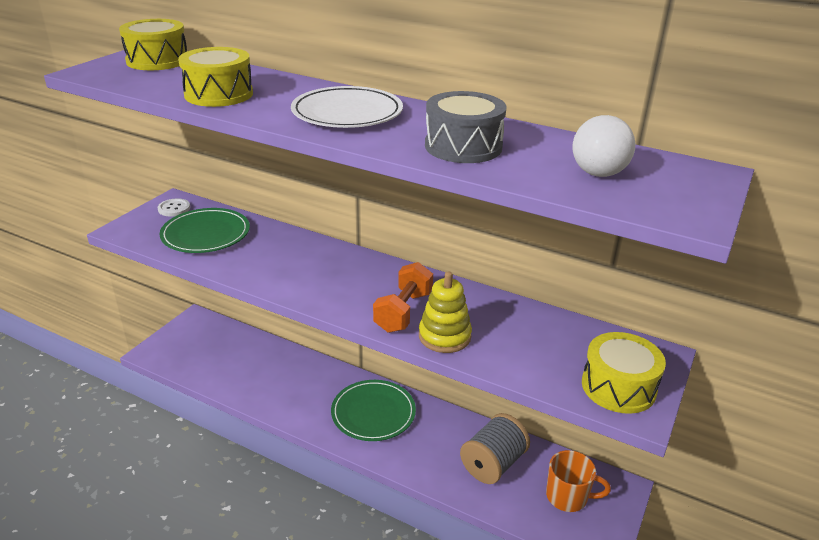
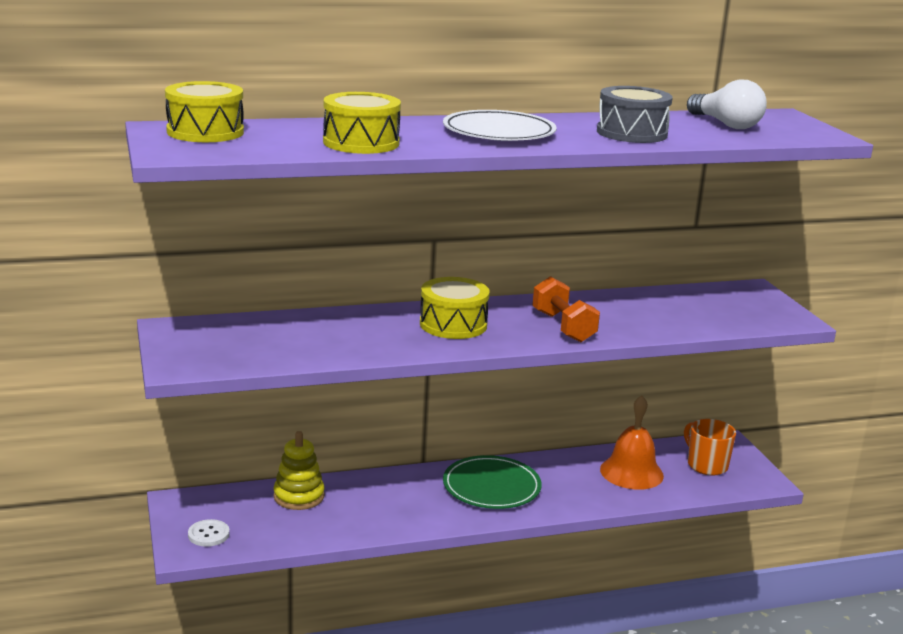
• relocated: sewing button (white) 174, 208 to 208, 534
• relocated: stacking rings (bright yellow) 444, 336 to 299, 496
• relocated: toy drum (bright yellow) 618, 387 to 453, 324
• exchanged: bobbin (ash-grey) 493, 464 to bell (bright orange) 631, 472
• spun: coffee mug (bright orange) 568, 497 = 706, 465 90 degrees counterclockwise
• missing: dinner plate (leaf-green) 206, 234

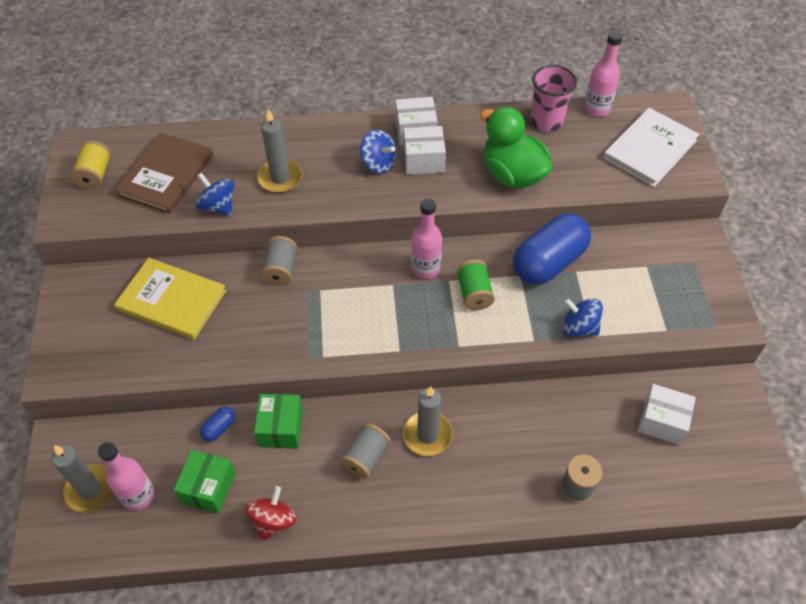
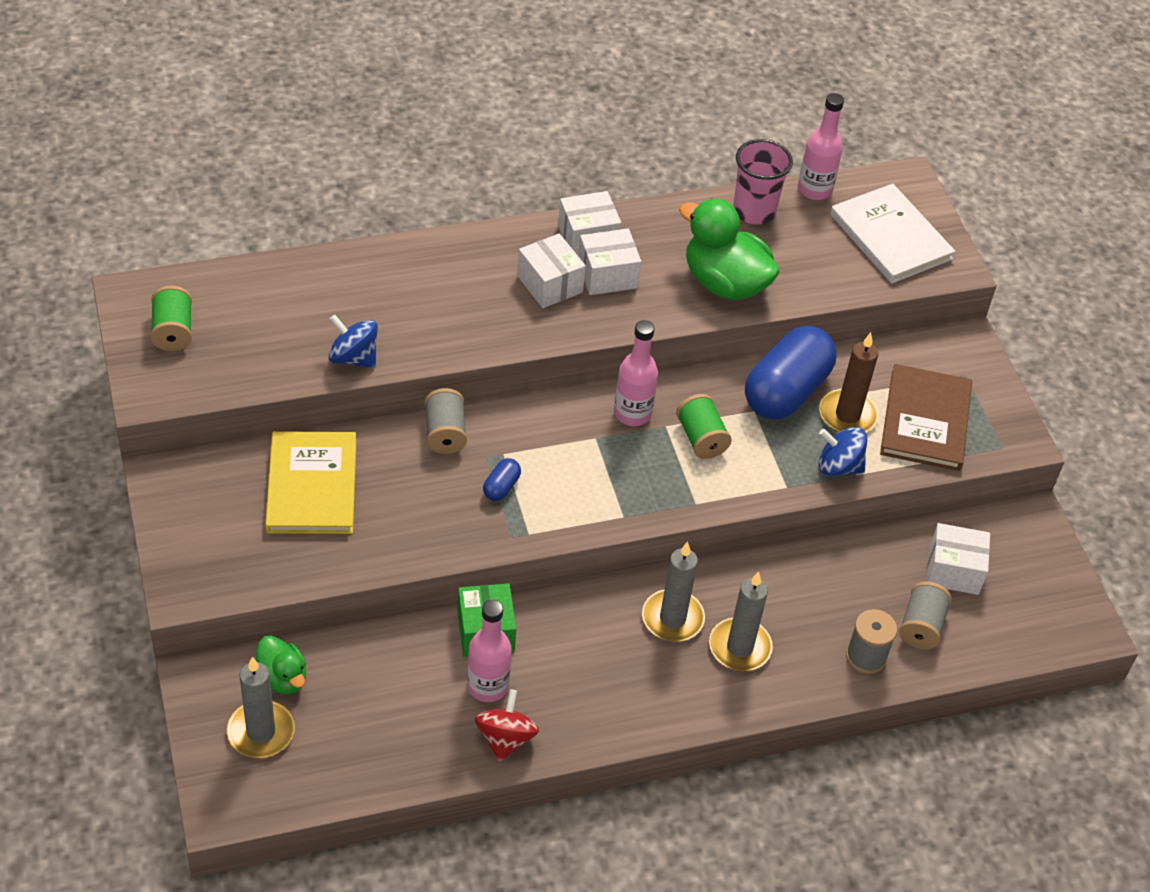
• colour: bobbin (bright yellow) 95, 175 to bobbin (leaf-green) 173, 331
• appeared: toy duck (leaf-green) 282, 678
• spun: book (bright yellow) 172, 300 = 312, 486 75 degrees clockwise
• relocated: bottle (rosy) 138, 495 to 487, 686
• relocated: pill (cobalt) 219, 428 to 501, 487
• exchanged: toy top (cobalt) 378, 163 to box (white) 550, 284
• relocated: candle (ash-grey) 280, 178 to 739, 647
• appeared: candle (brown) 847, 415
• spun: book (white) 650, 149 = 890, 237 60 degrees counterclockwise
• relocated: book (brown) 166, 175 to 925, 420
• relocated: bobbin (ash-grey) 366, 457 to 921, 626
• missing: box (leaf-green) 208, 488

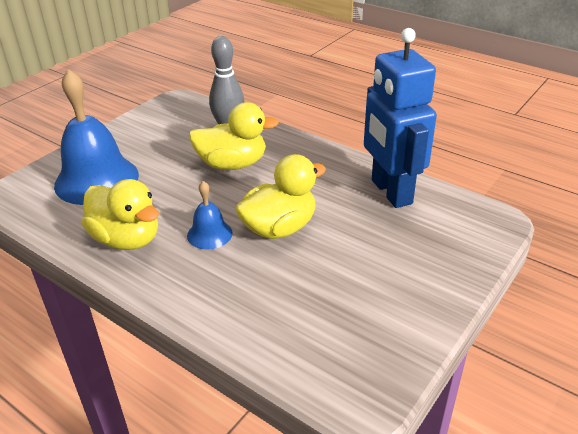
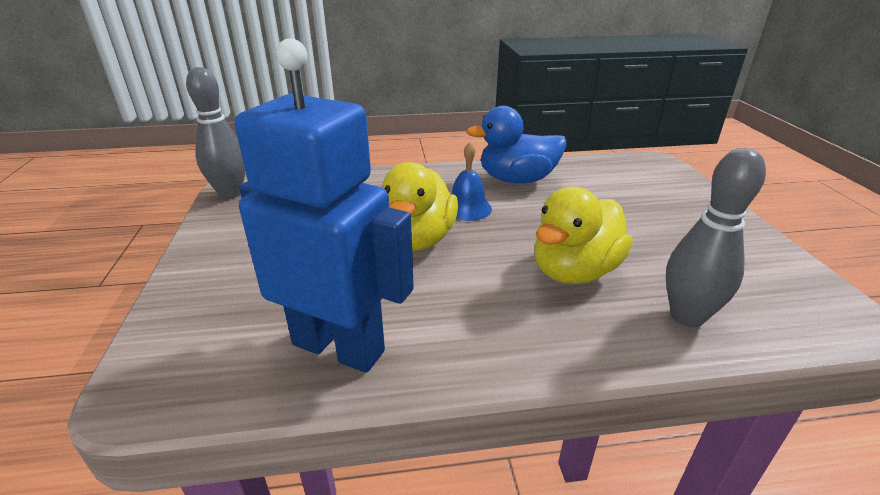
• appeared: bowling pin (ash-grey) 230, 193
• colour: toy duck (bright yellow) 127, 239 to toy duck (cobalt) 517, 179
• missing: bell (cobalt) 96, 180

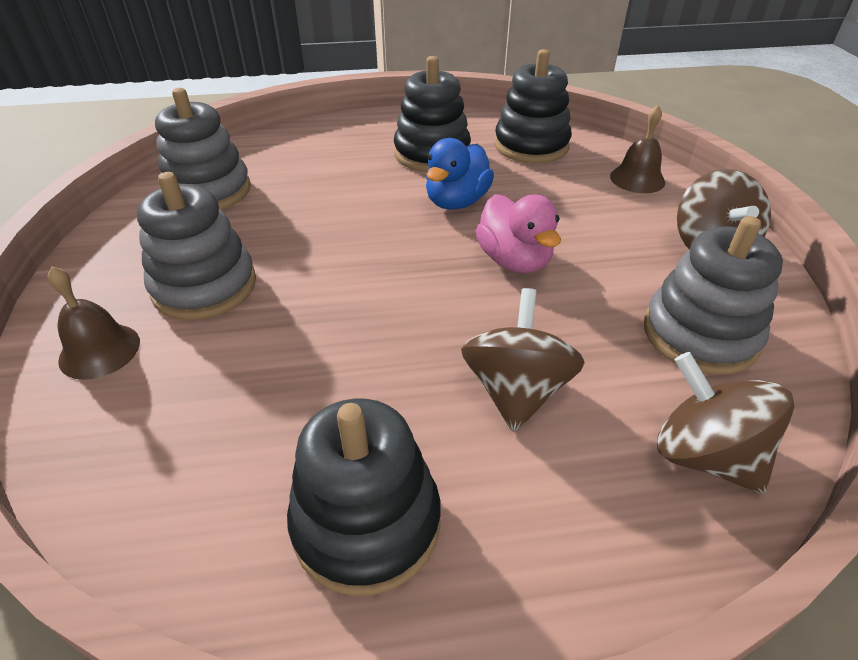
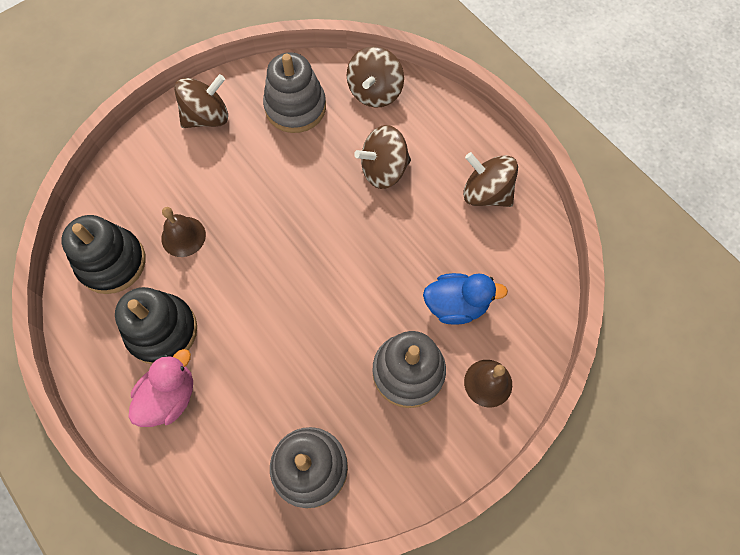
• relocated: toy duck (rosy) 514, 260 to 170, 397
• relocated: bell (brown) 637, 179 to 183, 236
• relocated: toy duck (cobalt) 456, 202 to 456, 305
• exchanged: stacking rings (ebony) 366, 522 to toy top (brown) 486, 193

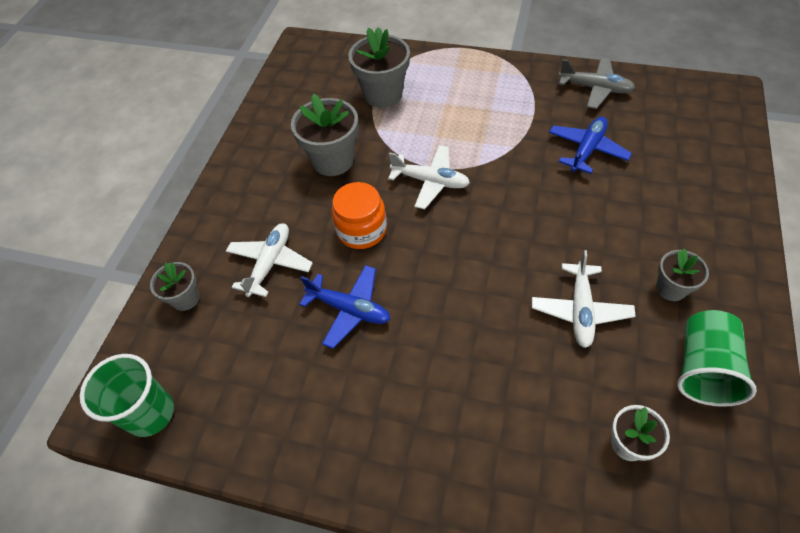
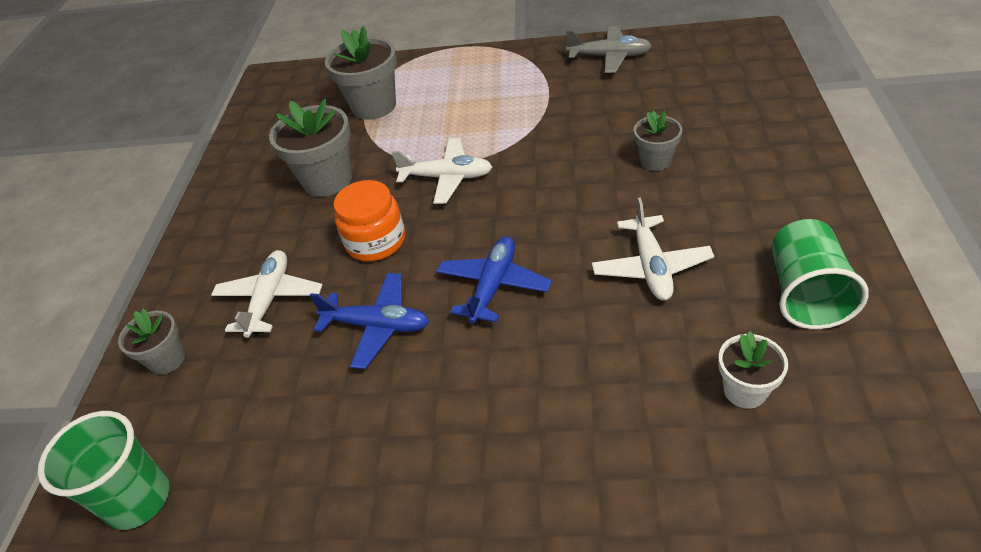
• relocated: plane (cobalt) 587, 150 to 493, 286
• relocated: potted plant (ash-grey) 671, 288 to 655, 161

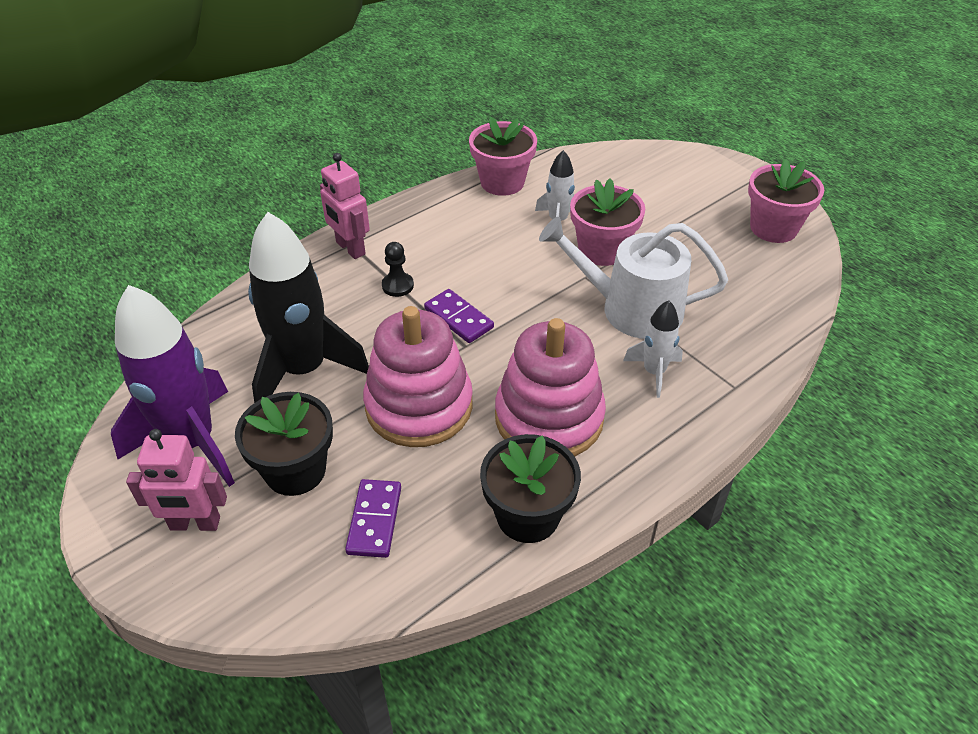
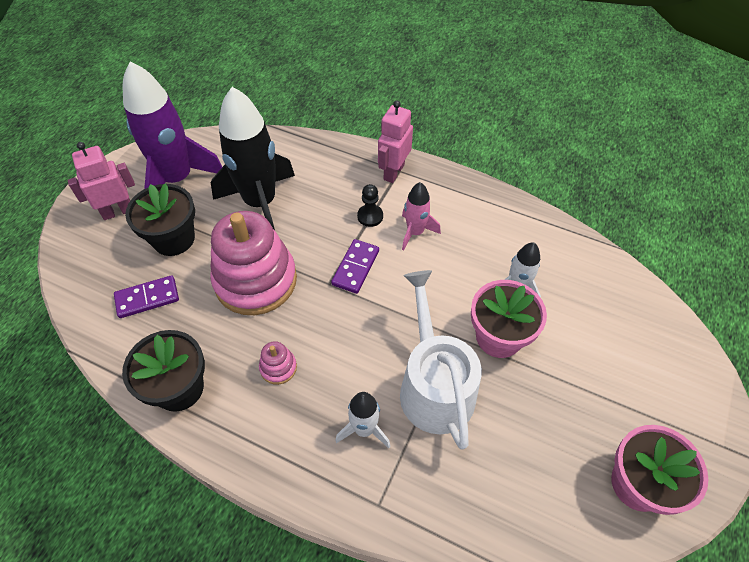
• spun: toy robot (rosy) 195, 524 = 118, 211 90 degrees clockwise
• size: stacking rings (rosy) 549, 418 = 278, 367 x0.41
• appeared: spaceship (rosy) 415, 232
• missing: potted plant (rosy) 502, 182

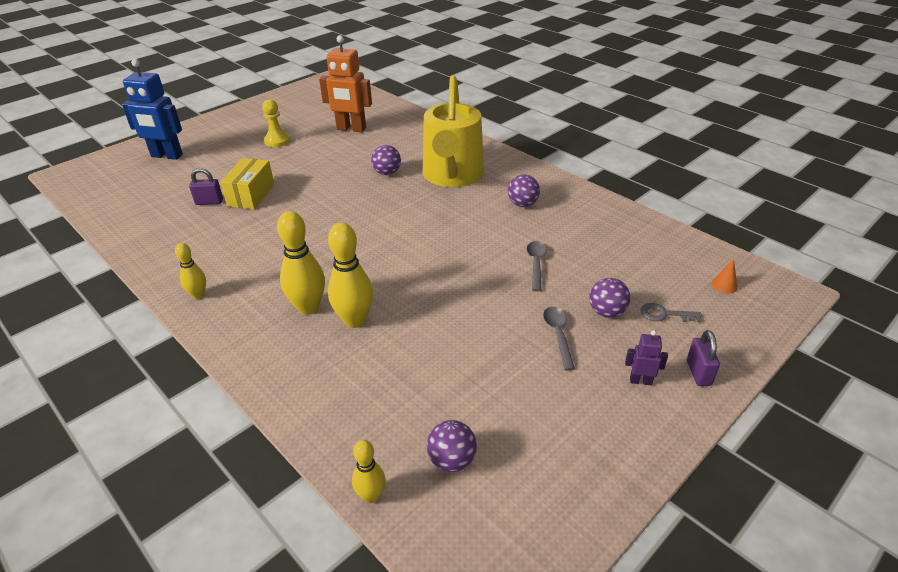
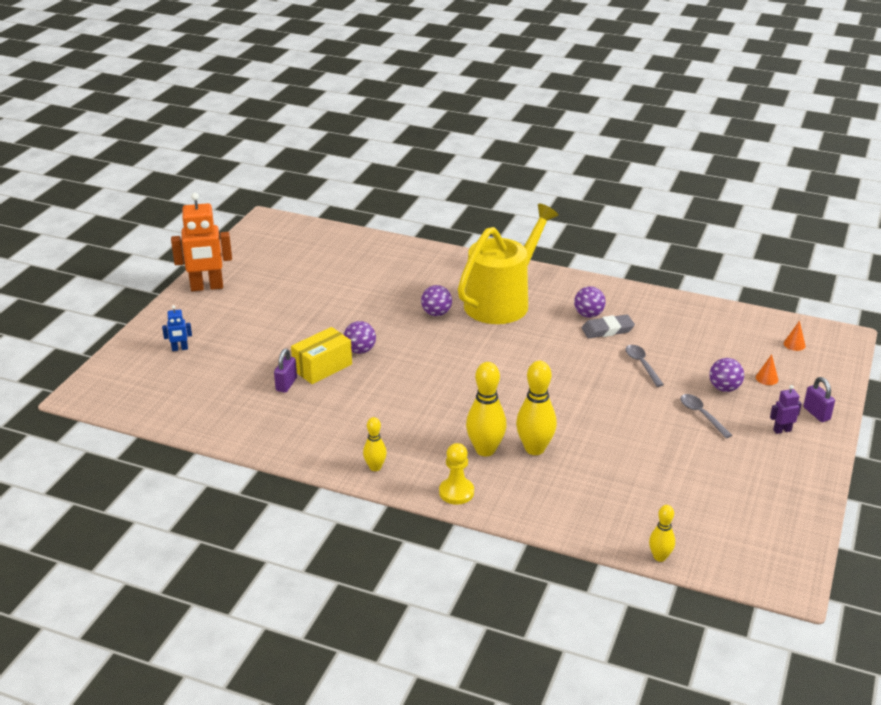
• size: toy robot (cobalt) 166, 156 = 180, 349 x0.45
• relocated: toy robot (bright orange) 351, 129 to 207, 287
• spun: lock (violet) 209, 202 = 286, 384 45 degrees counterclockwise
• spun: box (bright yellow) 251, 195 = 322, 367 60 degrees clockwise
• relocated: sphere (violet) 452, 460 to 360, 350
• relocated: chess pawn (bright yellow) 277, 141 to 456, 492
• spun: watering can (bright yellow) 452, 175 = 501, 302 120 degrees counterclockwise
• appeared: pencil eraser (ash-grey) 607, 330
• exchanged: latchkey (ash-grey) 664, 314 to cone (bright orange) 766, 378

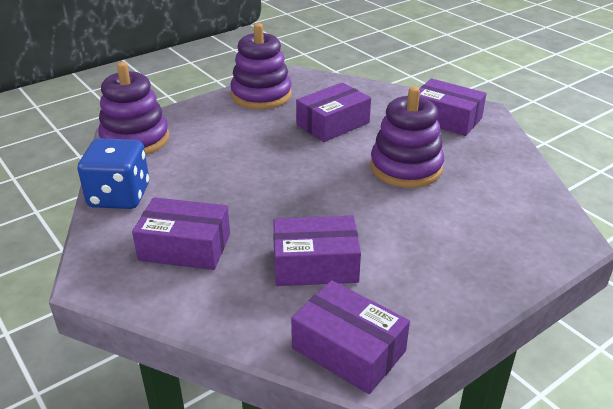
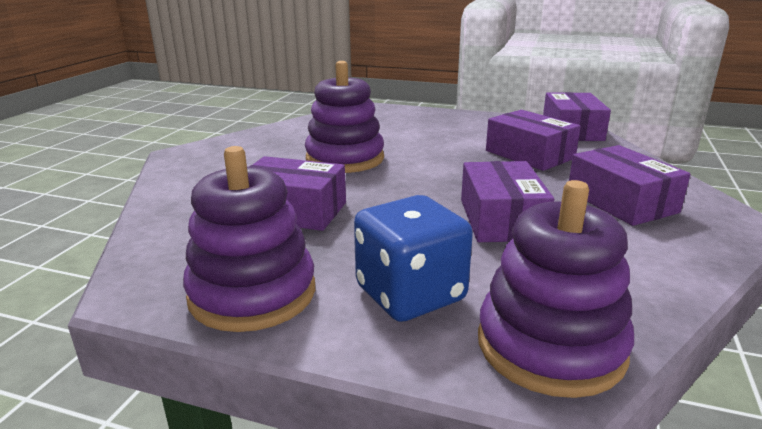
• relocated: dice (cobalt) 119, 196 to 410, 294
• relocated: box (violet) 446, 119 to 501, 219

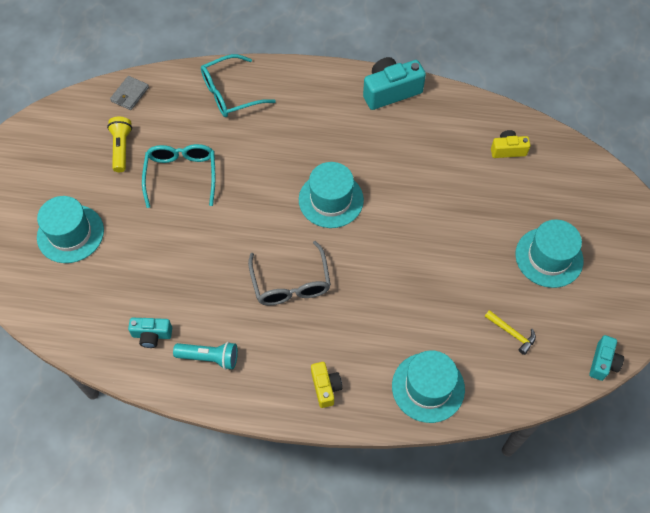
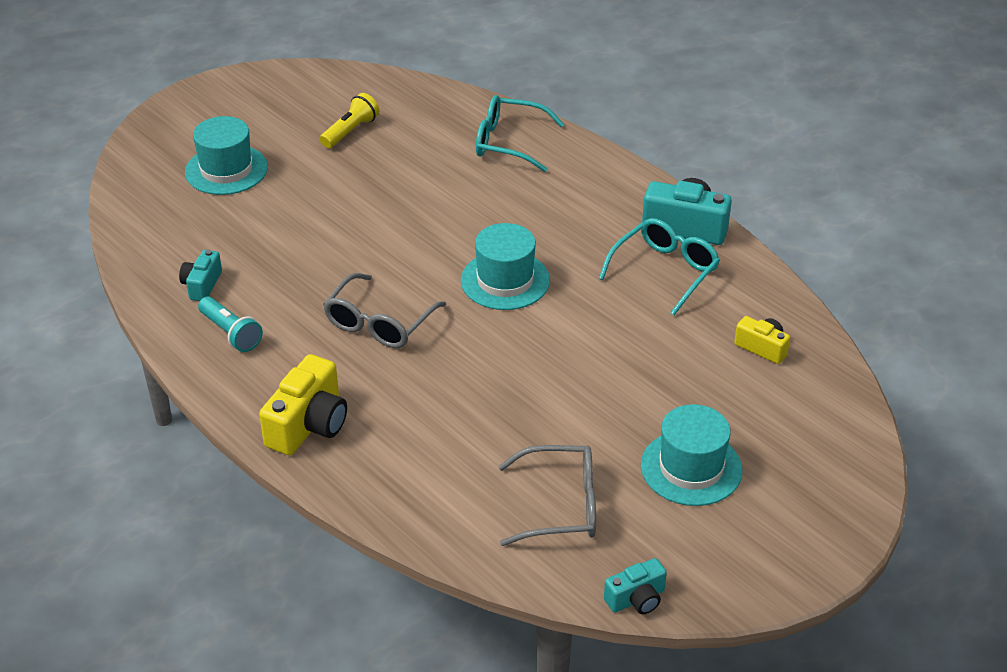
• spun: camera (turquoise) 152, 335 = 202, 285 60 degrees clockwise
• size: camera (bright yellow) 325, 387 = 308, 425 x1.73
• exchanged: claw hammer (bright yellow) 512, 333 to eyeglasses (ash-grey) 561, 506
• relocated: eyeglasses (turquoise) 181, 175 to 665, 271
• missing: billfold (ash-grey) 130, 94
• missing: hat (turquoise) 428, 387

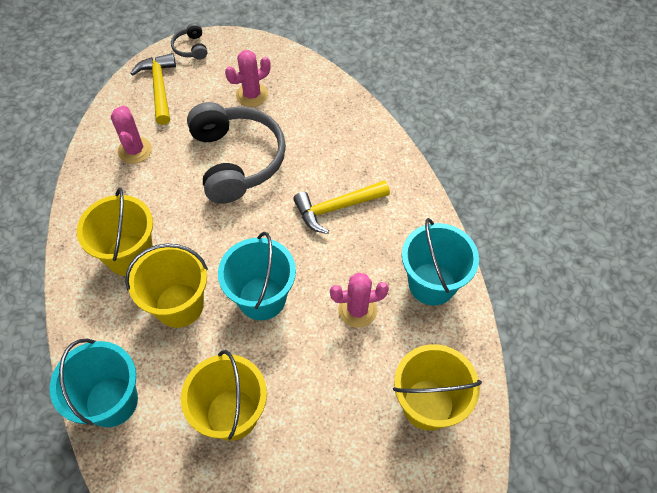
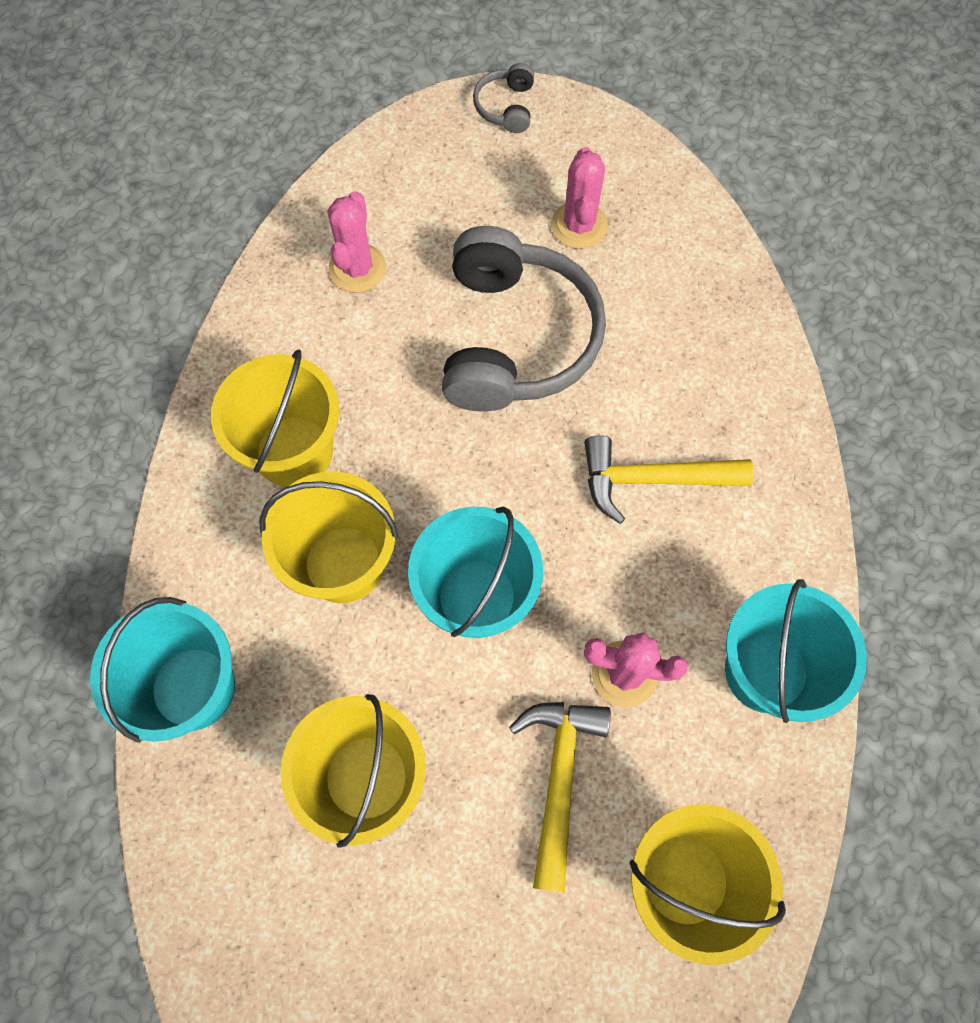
• relocated: claw hammer (bright yellow) 159, 88 to 559, 778
• spun: prickly plant (rosy) 252, 95 = 579, 225 75 degrees counterclockwise

